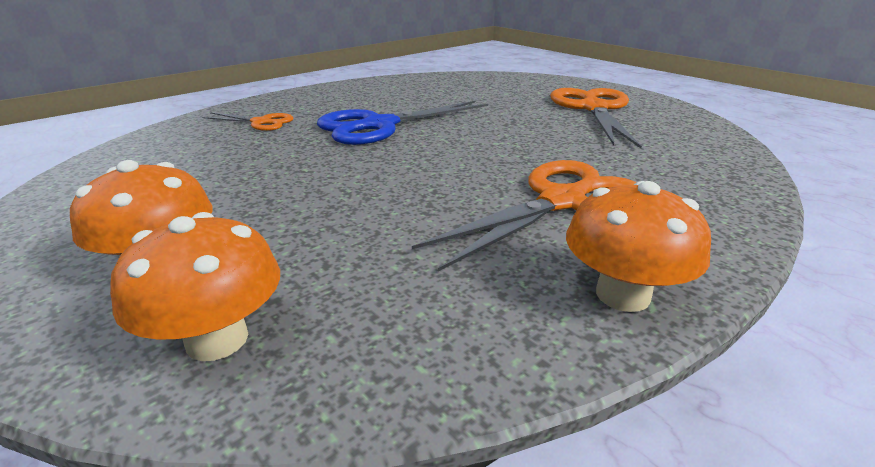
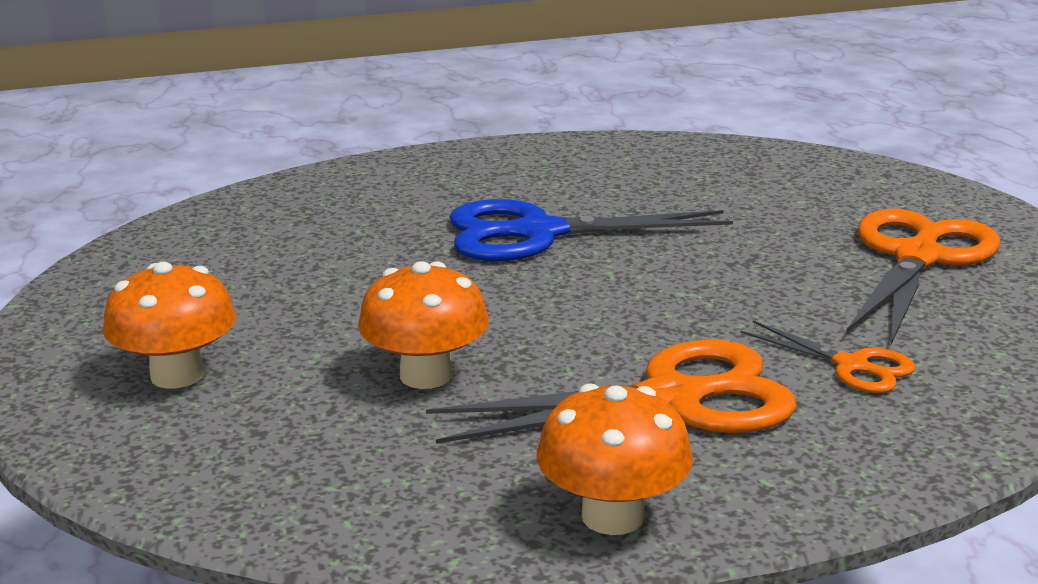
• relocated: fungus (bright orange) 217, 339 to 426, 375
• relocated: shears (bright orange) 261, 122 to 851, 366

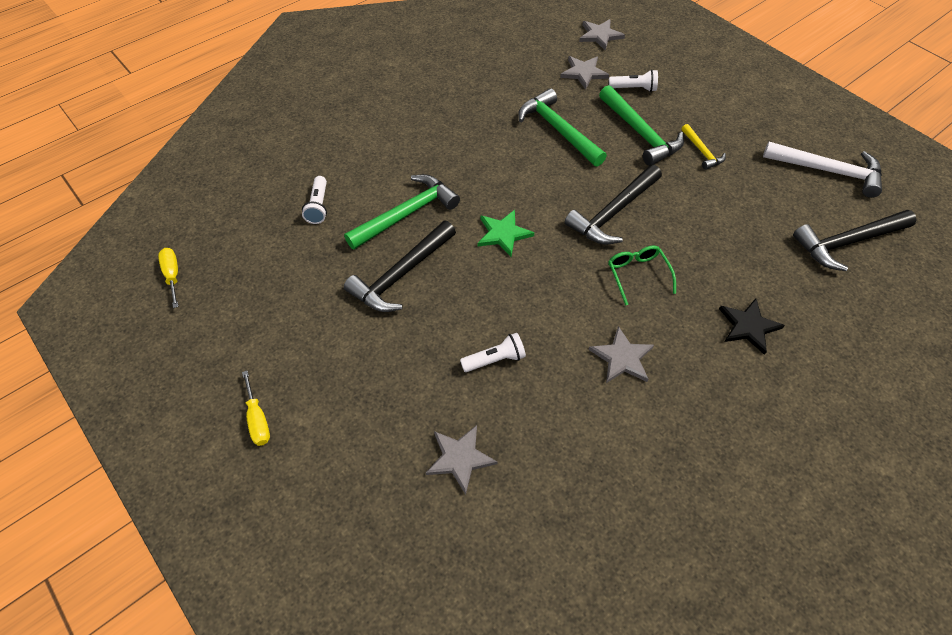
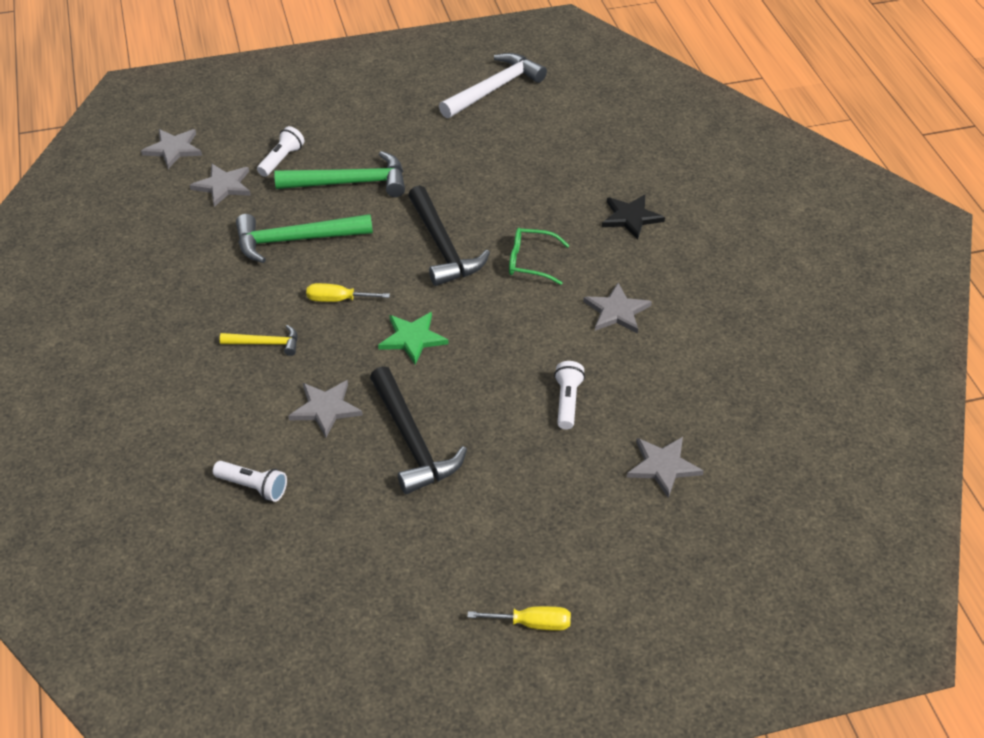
• relocated: claw hammer (bright yellow) 702, 151 to 265, 343
• exchanged: claw hammer (leaf-green) 406, 214 to star shape (ash-grey) 325, 409
• relocated: hand screwdriver (bright yellow) 172, 275 to 338, 300
• missing: claw hammer (ebony) 847, 242

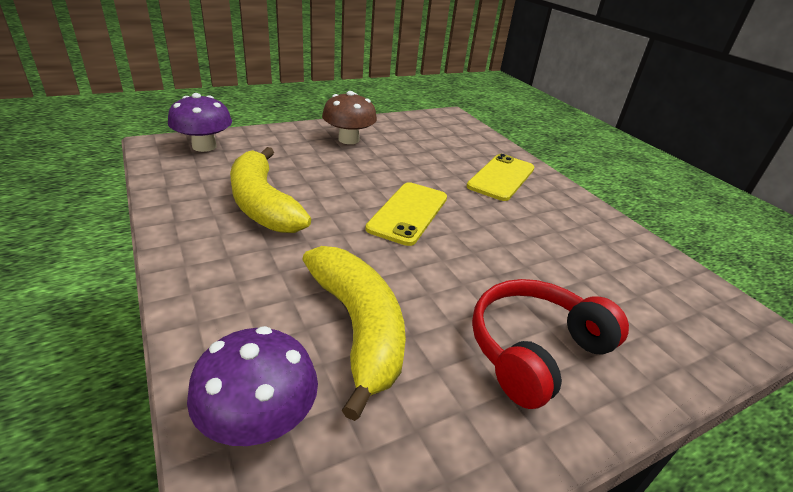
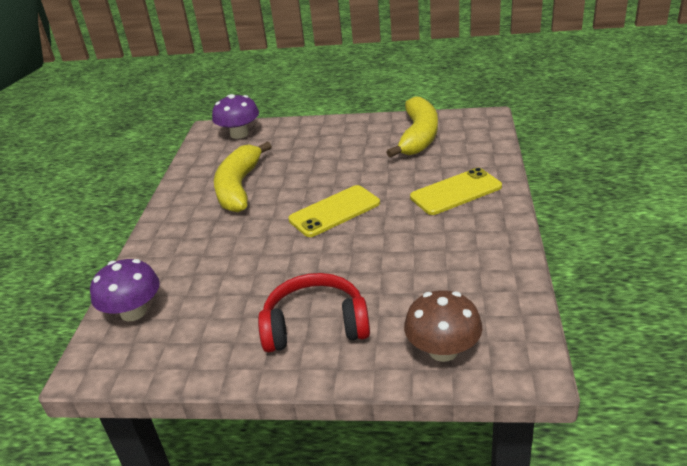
• relocated: banana (bright yellow) 358, 327 to 418, 136
• relocated: fungus (brown) 348, 139 to 443, 350

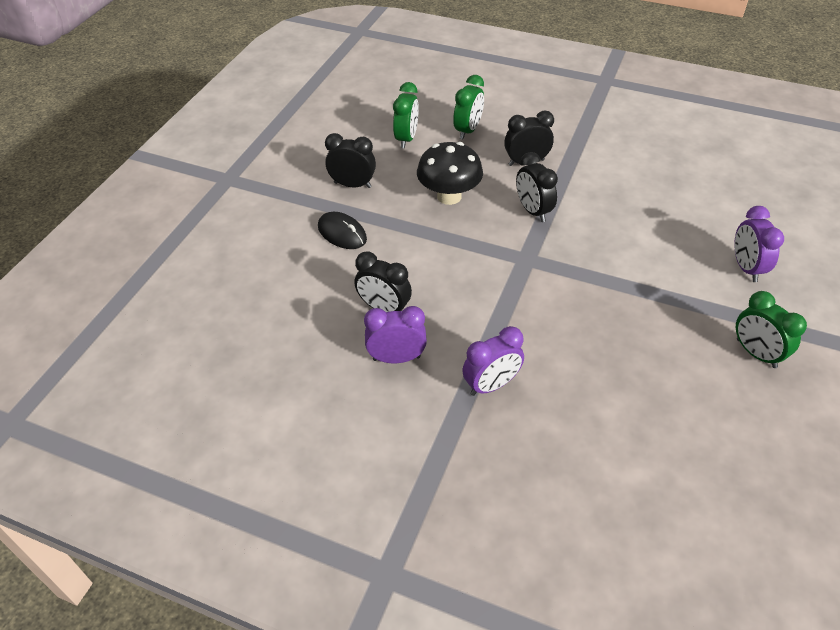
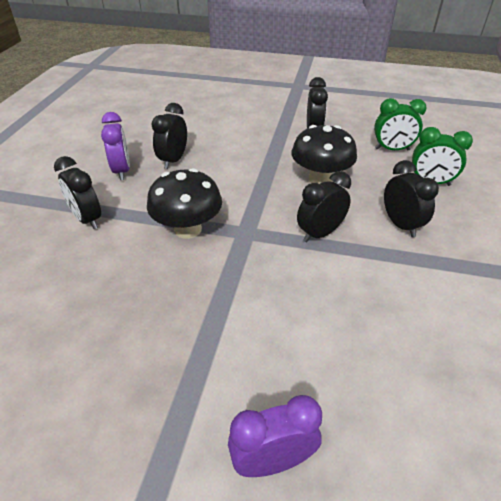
• colour: clock (violet) 491, 385 to clock (ebony) 87, 219
• appeared: fungus (ebony) 188, 229
• missing: computer mouse (ebony) 342, 233
• missing: clock (leaf-green) 756, 353

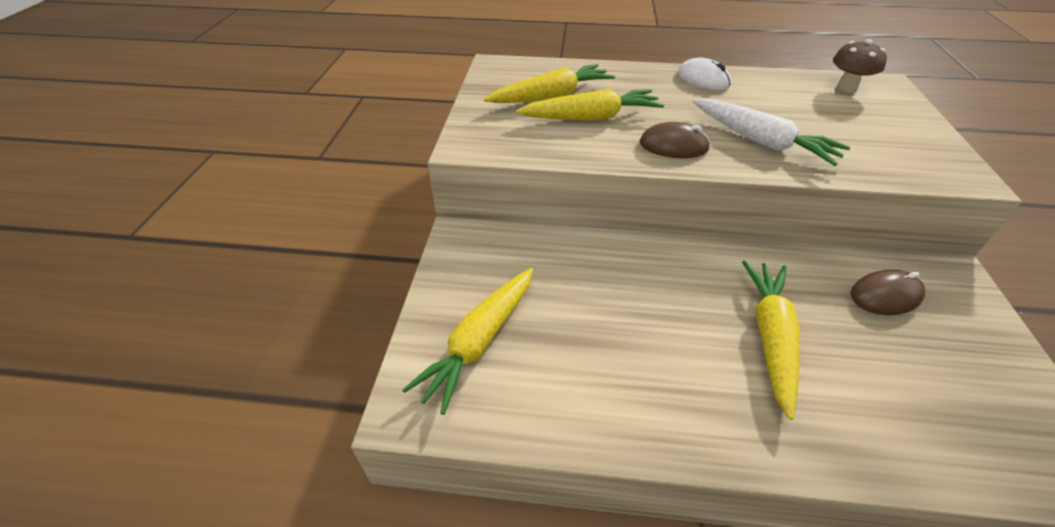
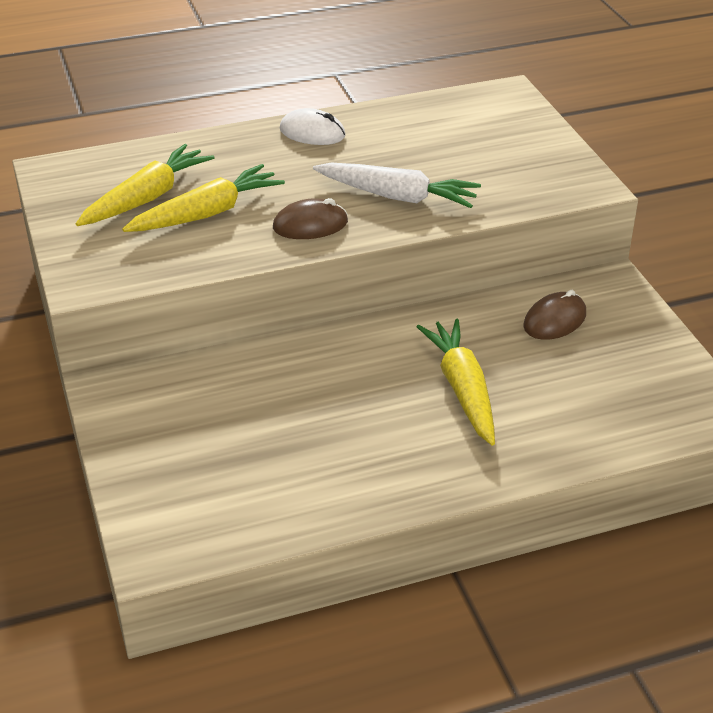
• missing: root vegetable (bright yellow) 479, 342
• missing: fungus (brown) 846, 88

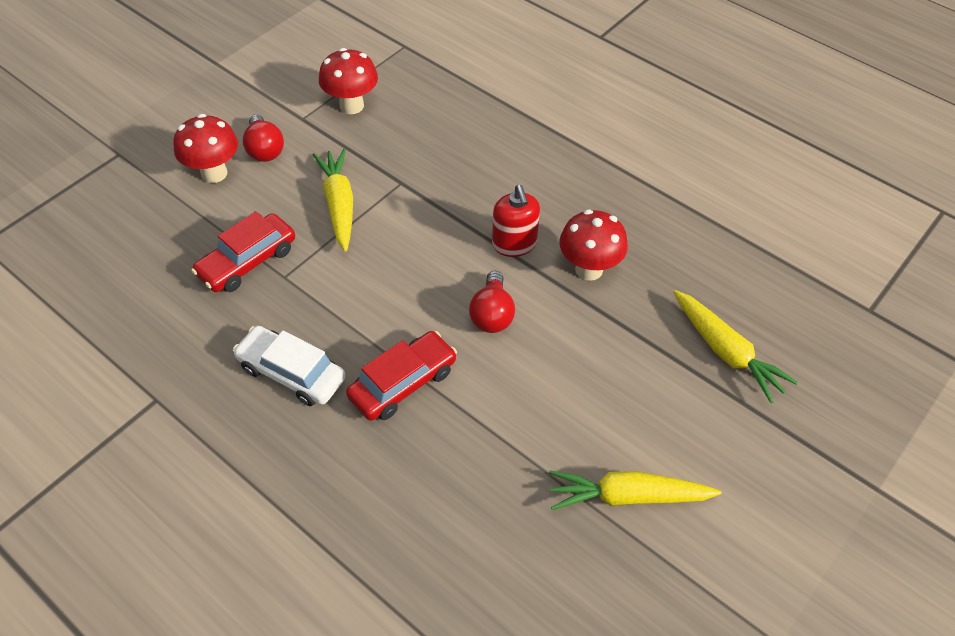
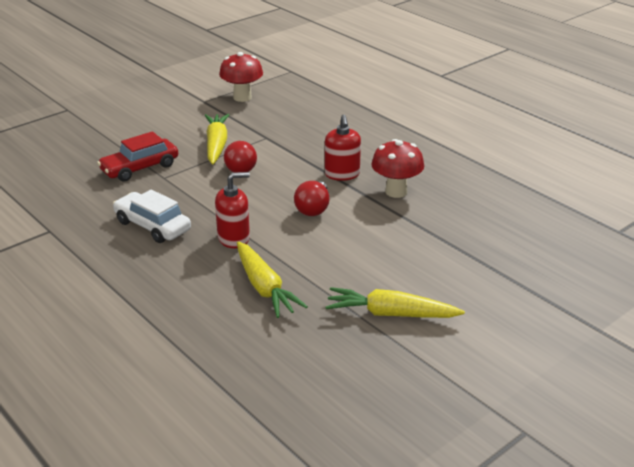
• exchanged: car (scarlet) 403, 383 to soap dispenser (scarlet) 234, 238
• relocated: lightbulb (scarlet) 264, 149 to 240, 167
• relocated: root vegetable (bright yellow) 726, 352 to 264, 287
• missing: fungus (scarlet) 214, 173

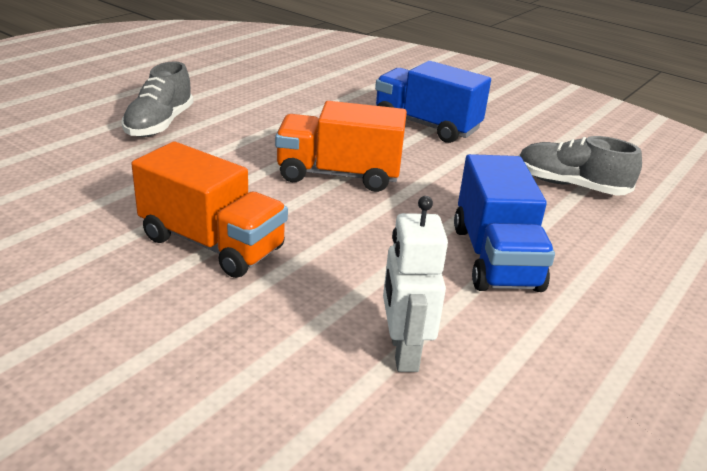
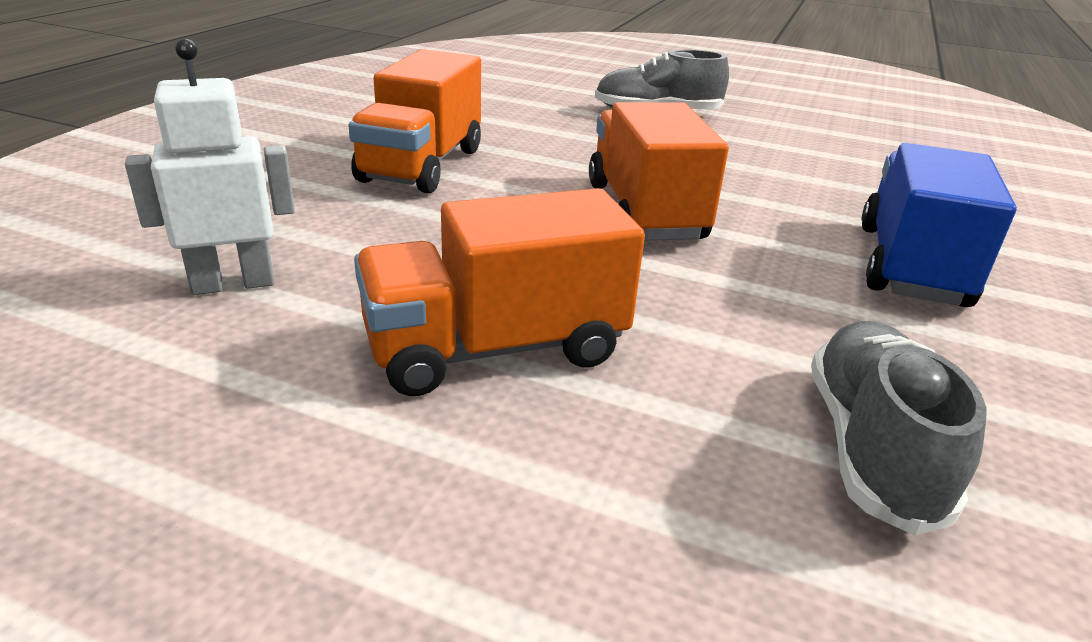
• colour: toy truck (cobalt) 495, 258 to toy truck (bright orange) 495, 348

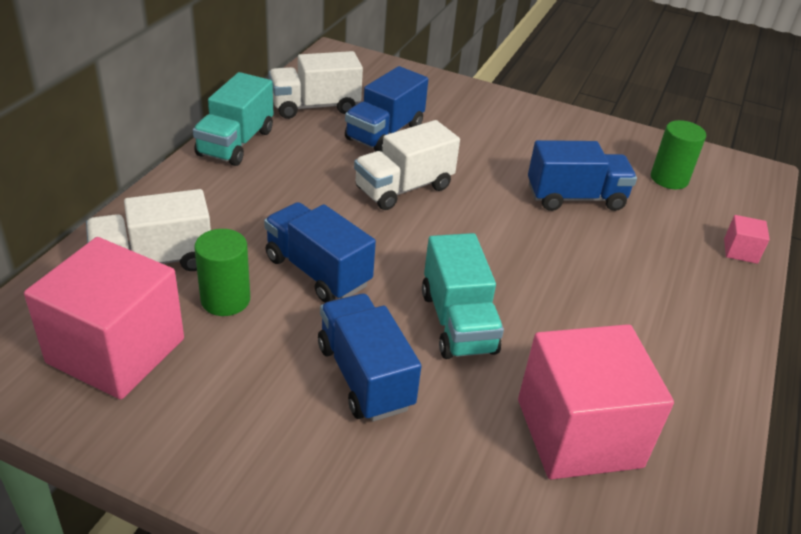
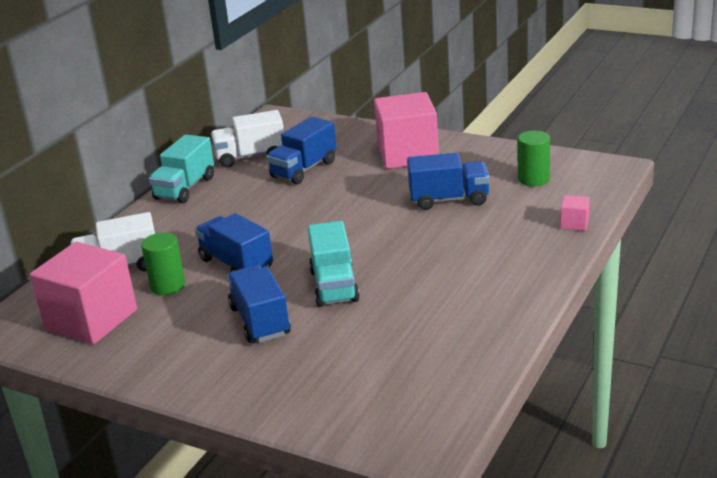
• relocated: block (rosy) 578, 433 to 407, 154
• missing: toy truck (white) 404, 188

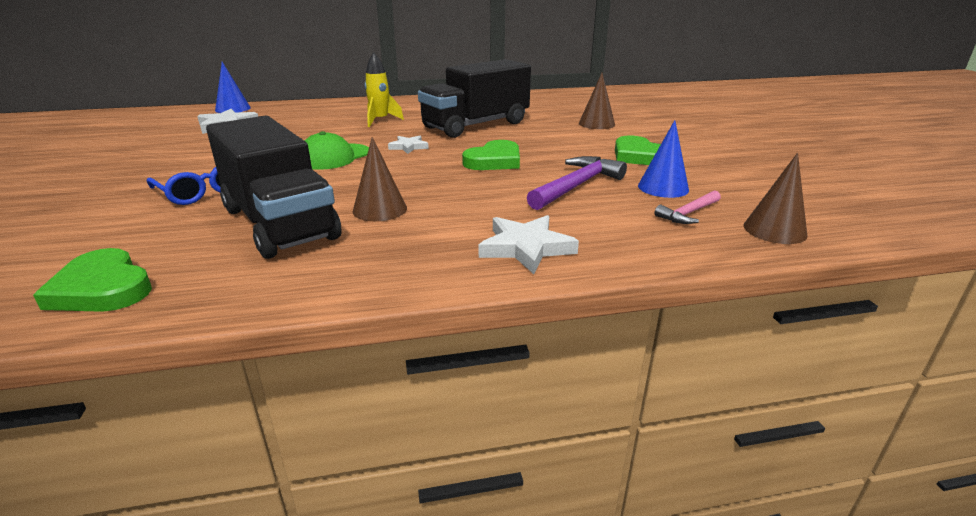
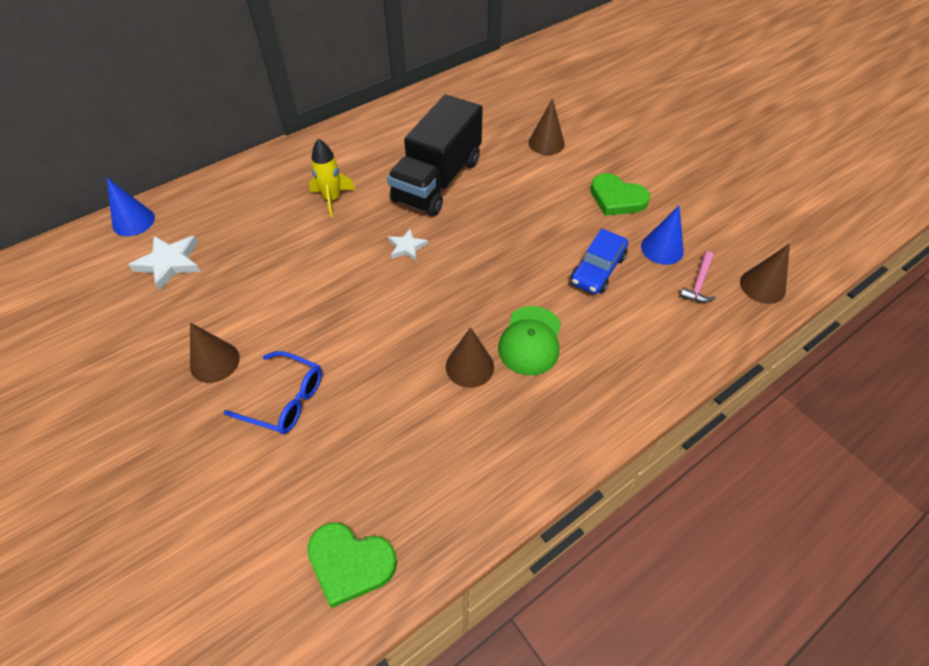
• appeared: cone (brown) 214, 362
• relocated: baseball cap (leaf-green) 334, 157 to 530, 340
• exchanged: claw hammer (violet) 576, 186 to car (cobalt) 597, 270
• missing: toy truck (ebony) 279, 223
• missing: heart (leaf-green) 494, 161
• missing: star shape (white) 526, 248

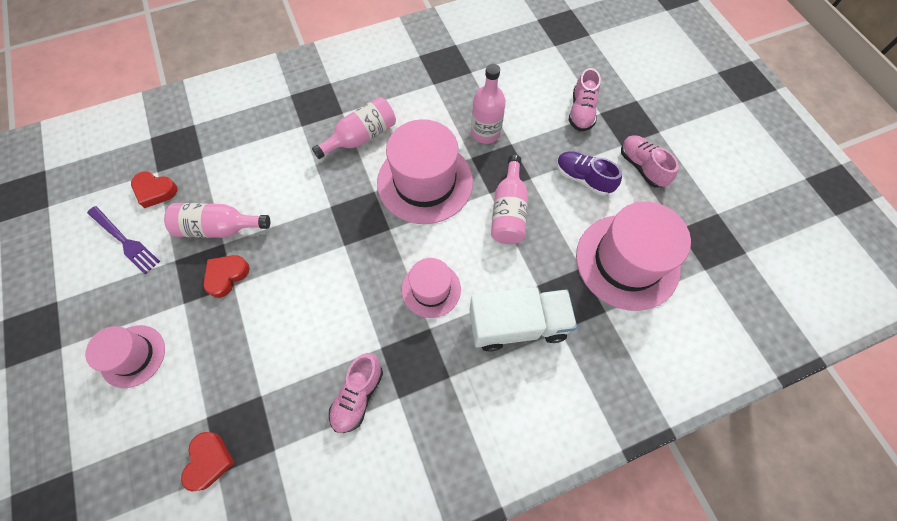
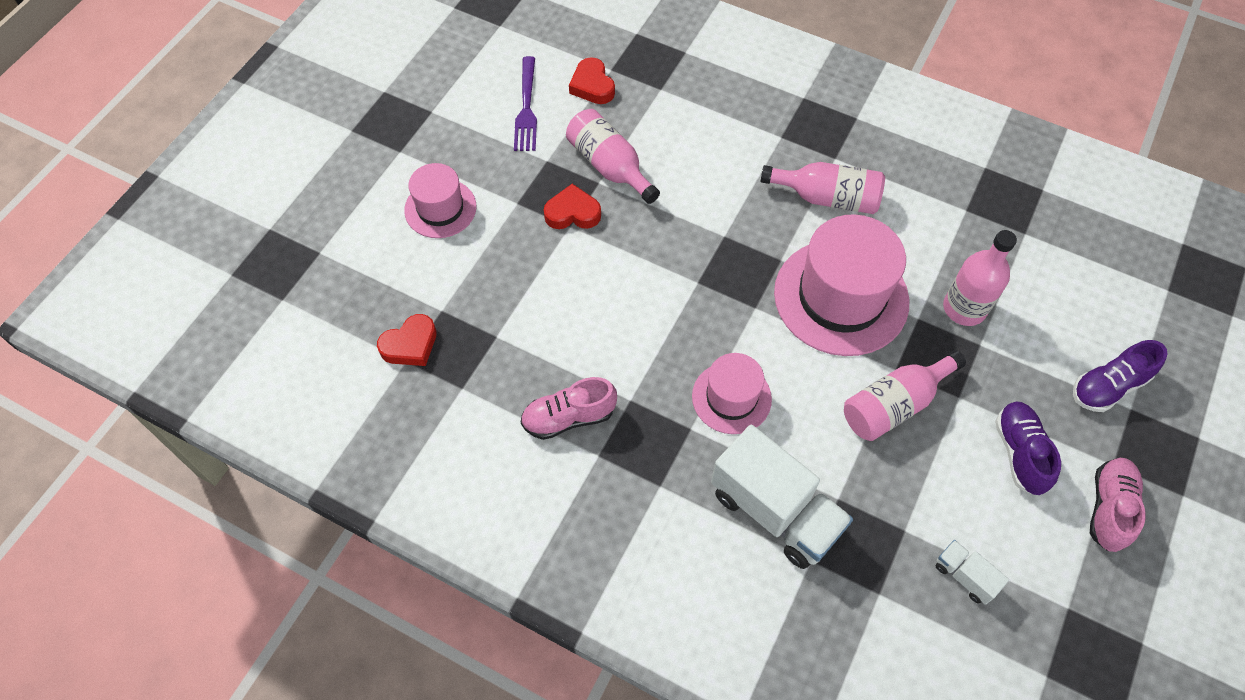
• exchanged: hat (rosy) 627, 261 to toy truck (white) 964, 576
• colour: sneaker (rosy) 581, 112 to sneaker (violet) 1108, 386

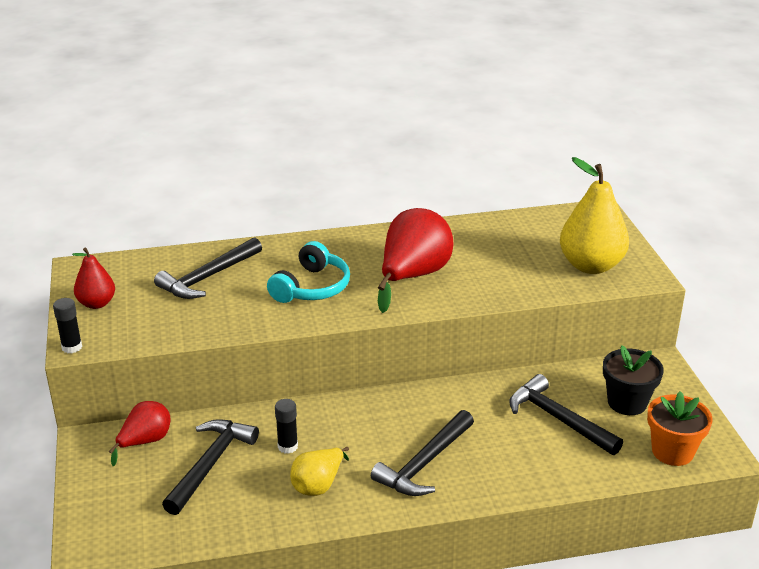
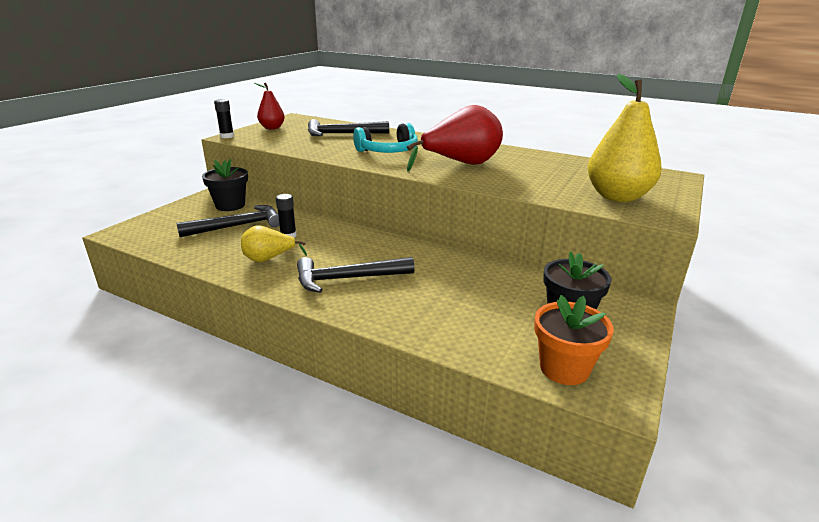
• exchanged: pear fruit (scarlet) 145, 441 to potted plant (ebony) 230, 205
• missing: claw hammer (ebony) 558, 419

